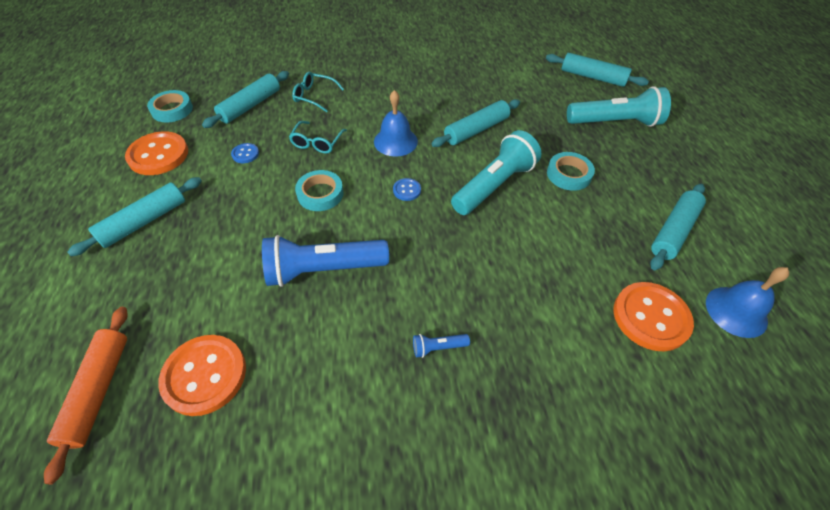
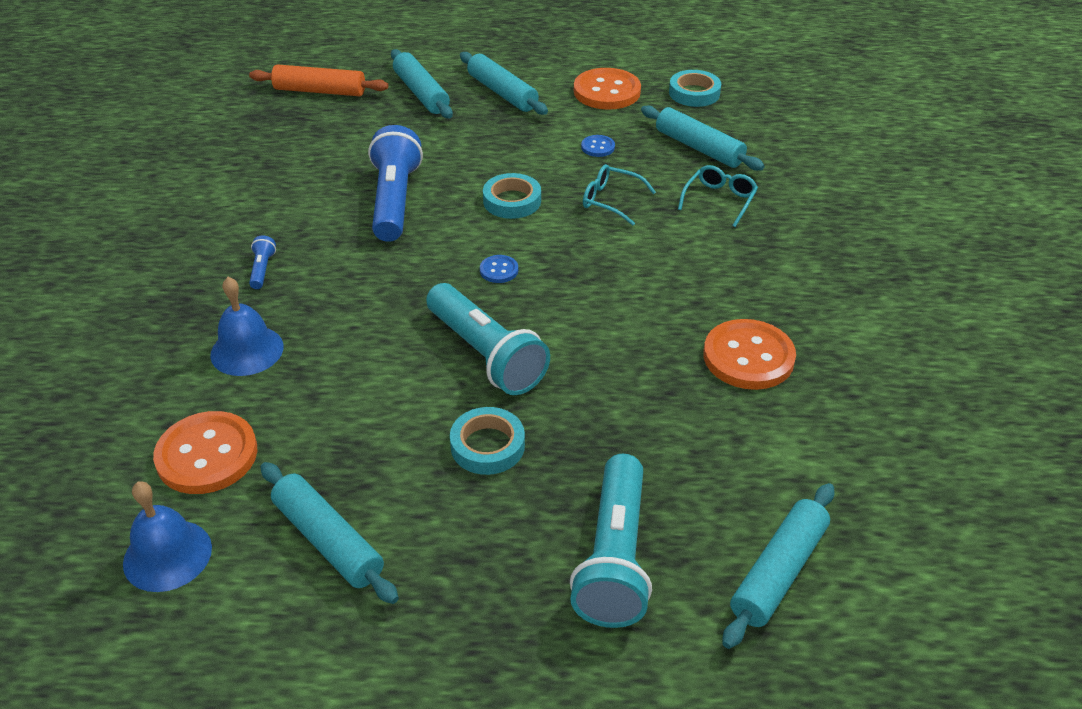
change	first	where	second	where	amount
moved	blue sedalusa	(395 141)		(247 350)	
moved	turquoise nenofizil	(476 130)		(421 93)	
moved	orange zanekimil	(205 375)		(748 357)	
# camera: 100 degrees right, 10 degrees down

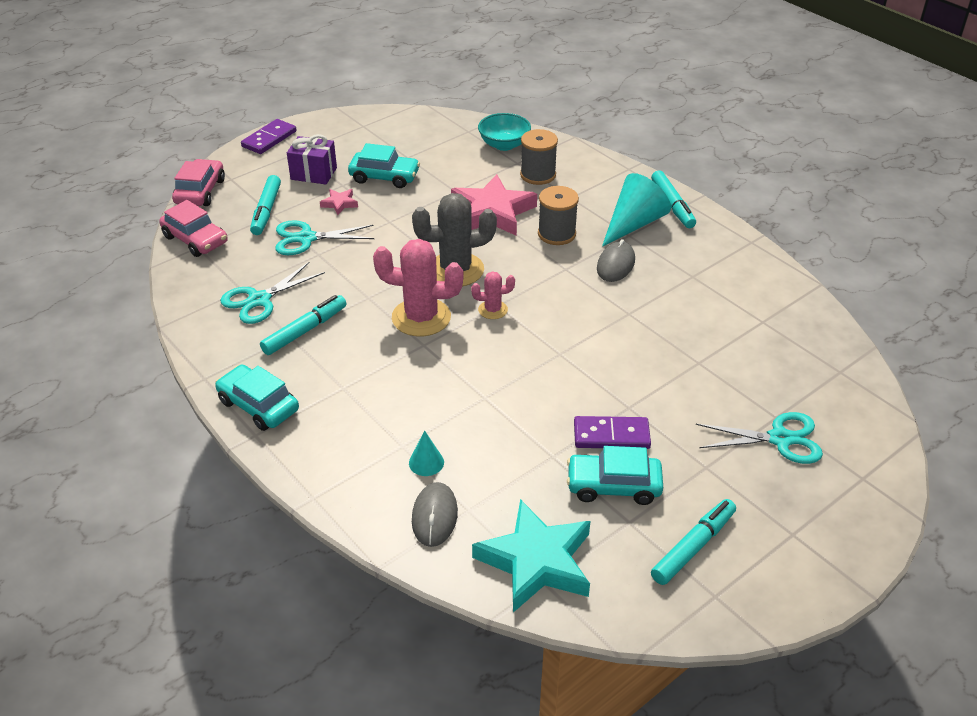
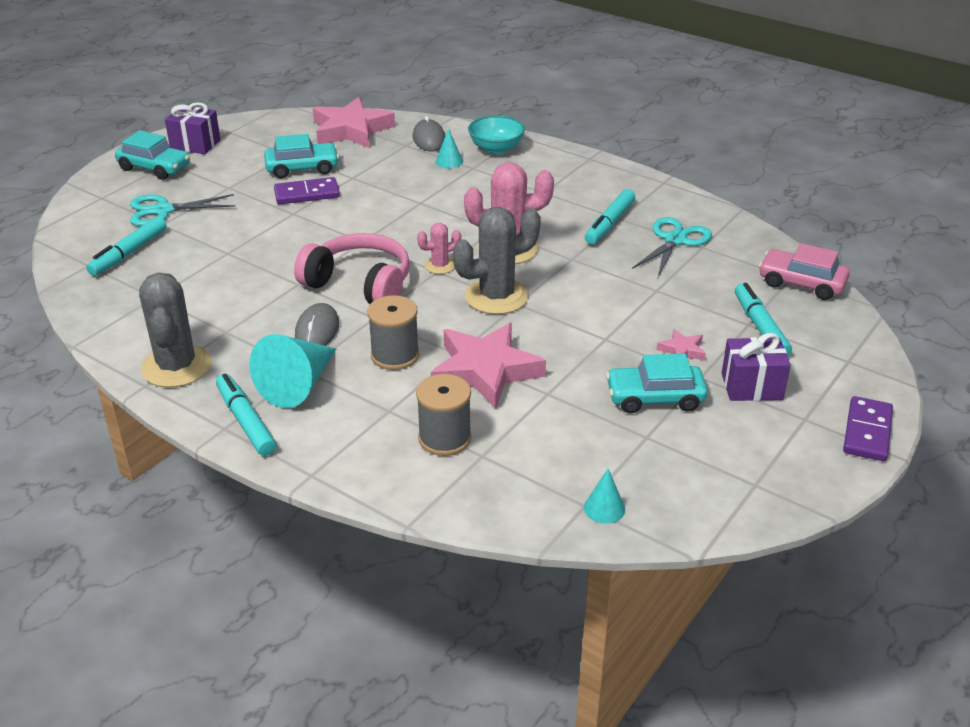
change	first	where	second	where	amount
moved	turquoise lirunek	(693 547)		(129 253)	
moved	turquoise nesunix	(258 405)		(154 168)	
added			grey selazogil	(176 367)	
added			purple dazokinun	(195 144)	
added			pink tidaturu	(359 284)	
recoloured	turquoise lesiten	(536 561)	pink lesiten	(351 130)	
moved	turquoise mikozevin	(504 145)		(496 148)	
added			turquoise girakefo	(604 508)	
removed	pink nesunix	(200 191)			
removed	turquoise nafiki	(306 238)			
# camera: 165 degrees right, 5 degrees down

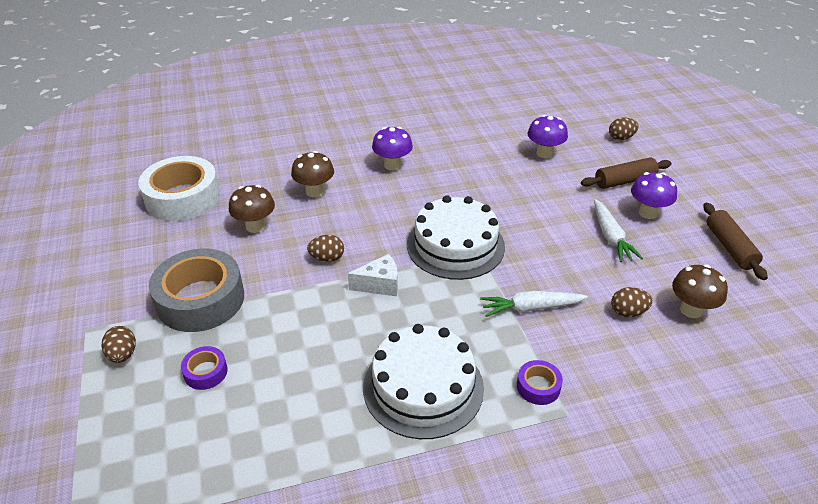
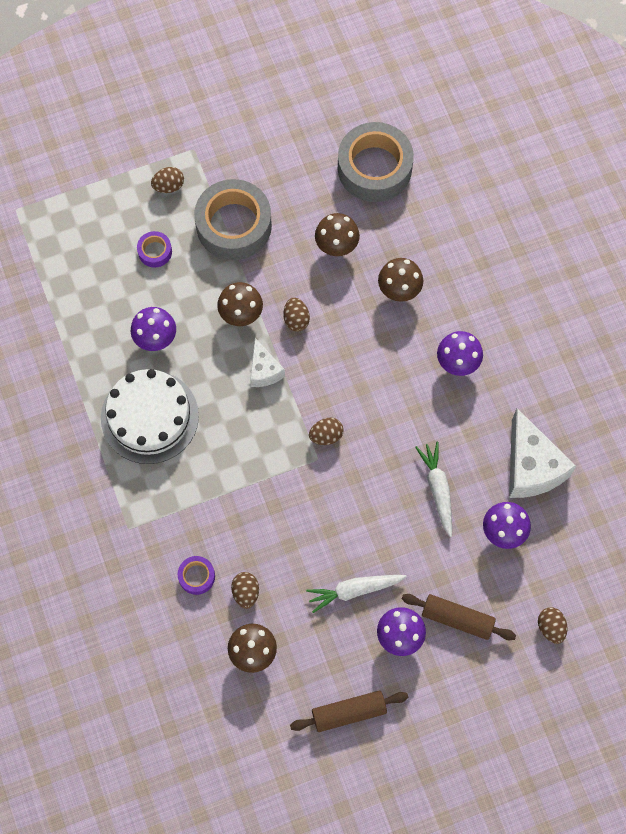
change	first	where	second	where	amount
added			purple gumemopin	(156 339)	
moved	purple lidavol	(538 387)		(196 576)	
added			brown gumemopin	(241 314)	
replaced	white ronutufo	(455 245)	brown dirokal	(326 435)	
recoloured	white lidavol	(183 198)	grey lidavol	(374 168)	
turned	brown nenofizil	(624 181)		(457 619)	45 degrees counterclockwise
moved	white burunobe	(531 308)		(438 489)	
added			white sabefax	(531 467)	
# camera: 85 degrees right, 30 degrees up

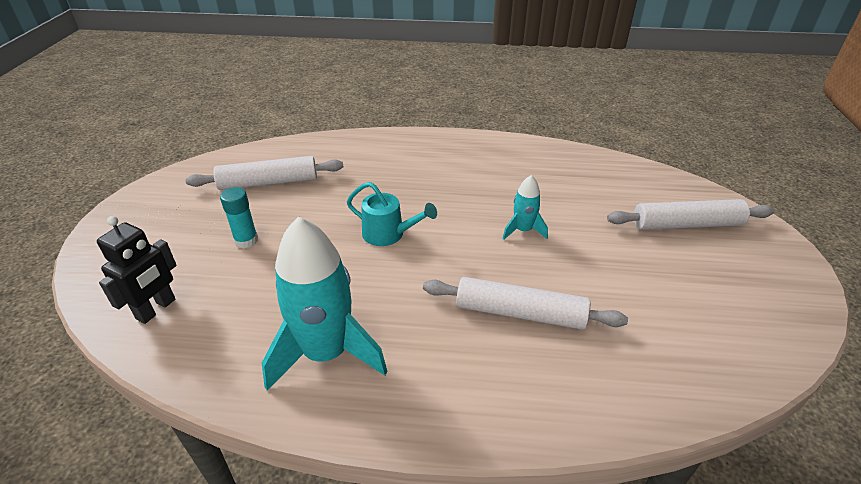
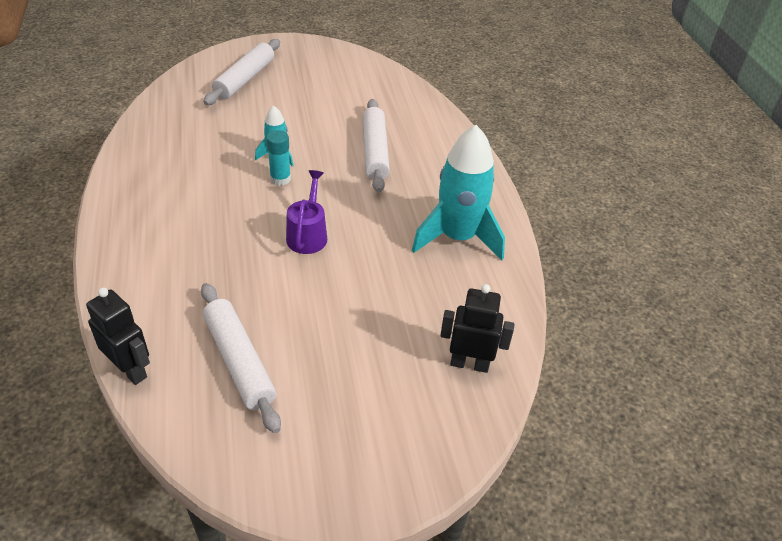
change	first	where	second	where	amount
added			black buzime	(130 370)	
turned	white nenofizil	(686 224)		(245 79)	45 degrees clockwise
moved	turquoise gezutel	(246 240)		(280 179)	
recoloured	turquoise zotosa	(388 234)	purple zotosa	(308 234)	
# camera: 110 degrees left, 5 degrees up

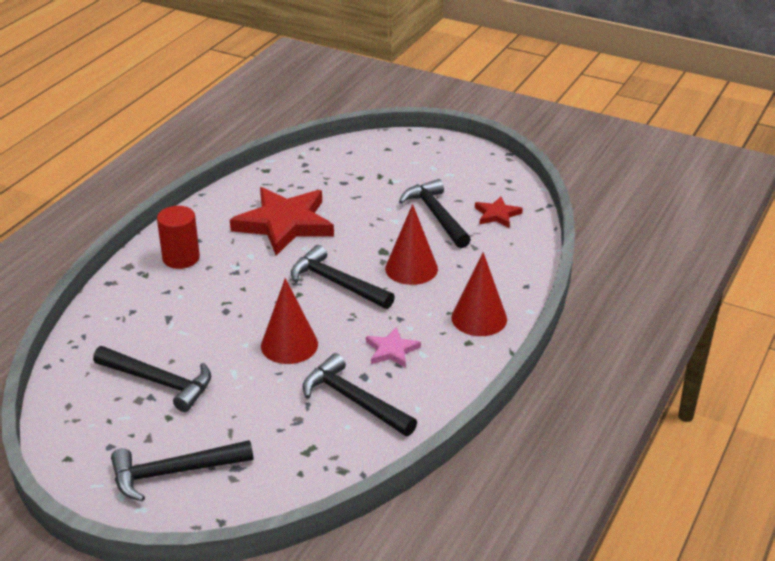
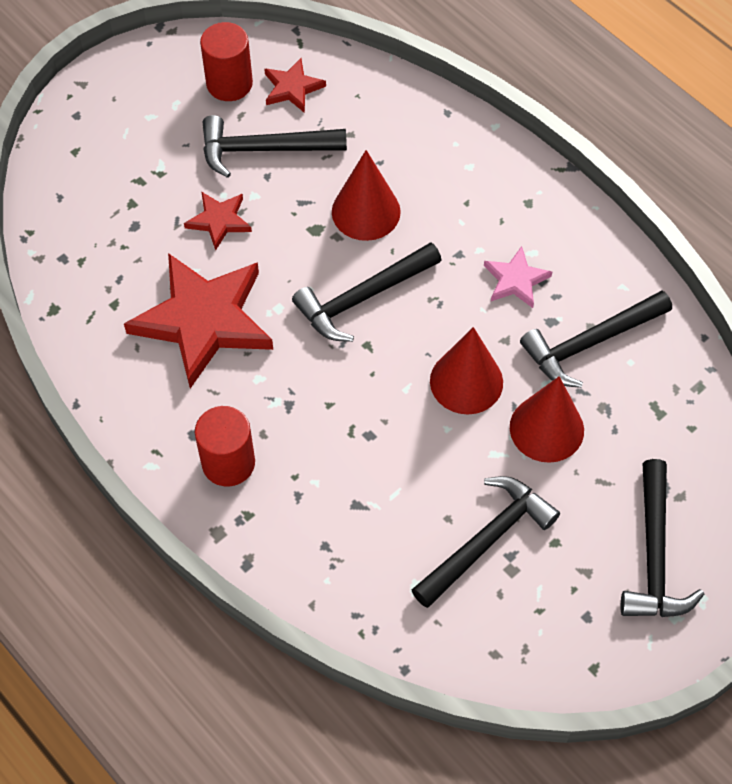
change	first	where	second	where	amount
added			red lesiten	(219 221)	
added			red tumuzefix	(229 83)	
moved	red girakefo	(479 318)		(546 428)	
# camera: 70 degrees left, 25 degrees up

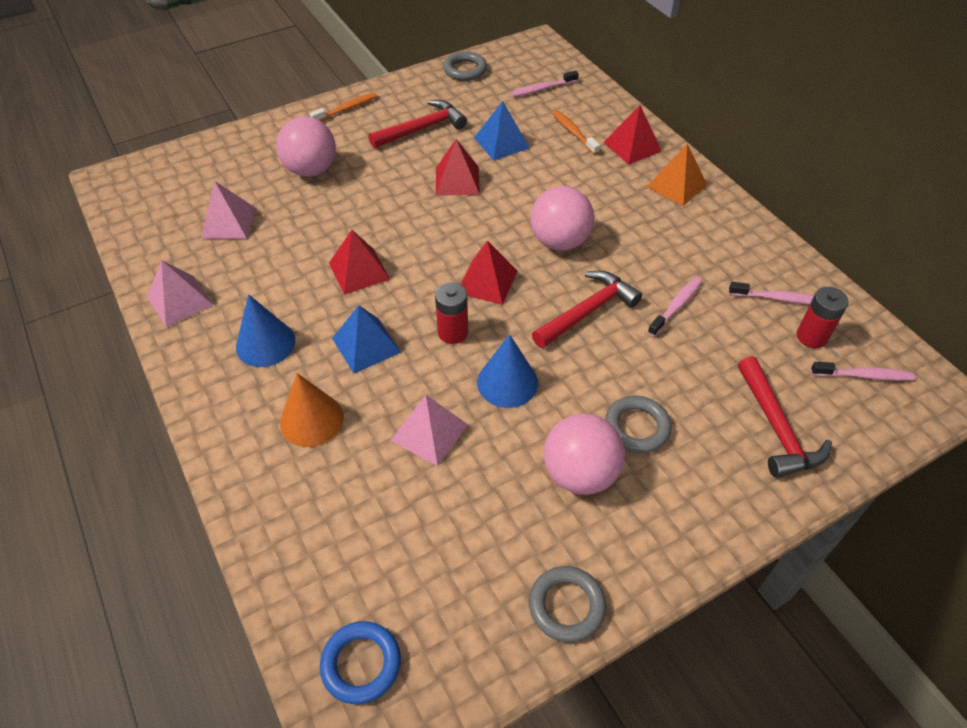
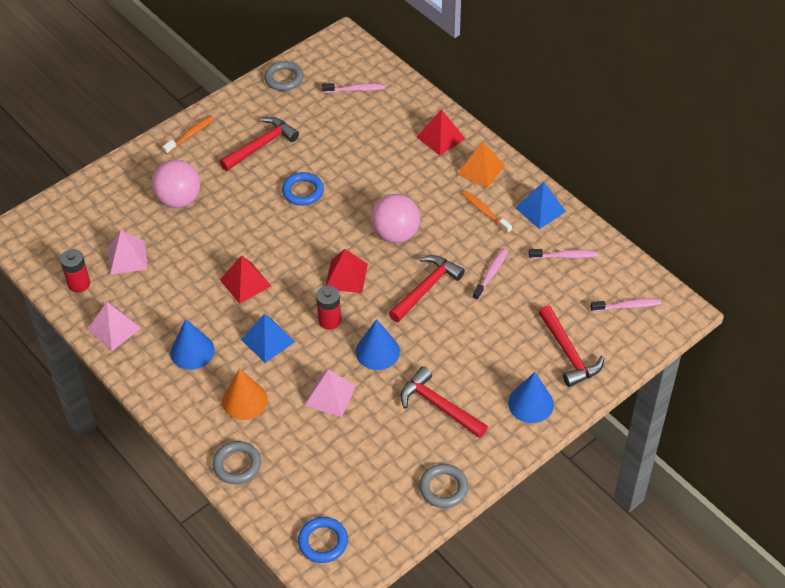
change	first	where	second	where	amount
moved	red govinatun	(811 336)		(79 284)	
moved	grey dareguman	(637 427)		(237 465)	
replaced	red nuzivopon	(457 180)	blue dareguman	(303 191)	
turned	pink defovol	(542 89)		(355 89)	150 degrees counterclockwise
replaced	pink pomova	(580 473)	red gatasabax	(439 406)	
moved	orange defovol	(573 132)		(485 212)	
added			blue girakefo	(531 403)	
moved	blue nuzivopon	(501 143)		(540 209)	
# camera: 10 degrees left, 0 degrees up

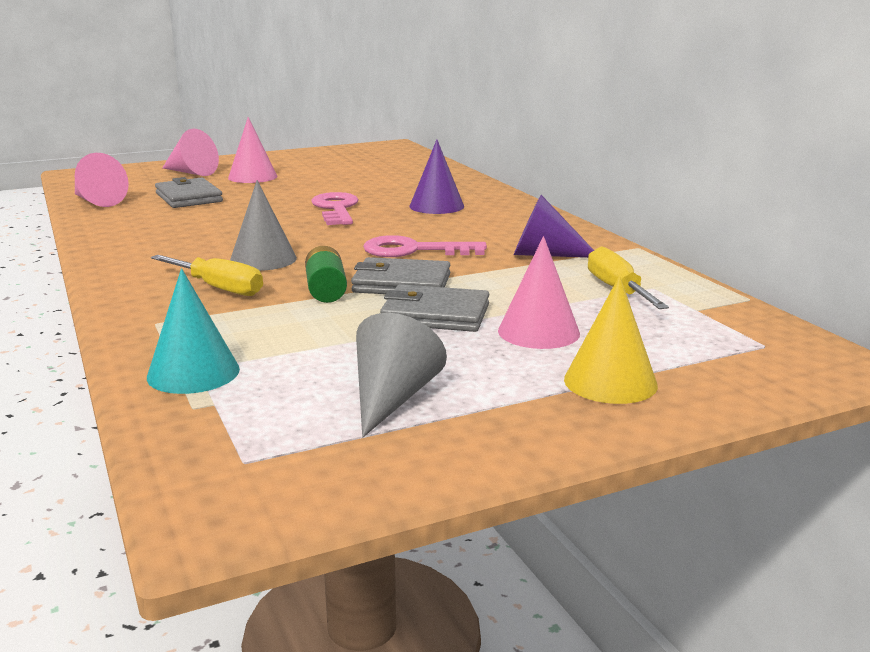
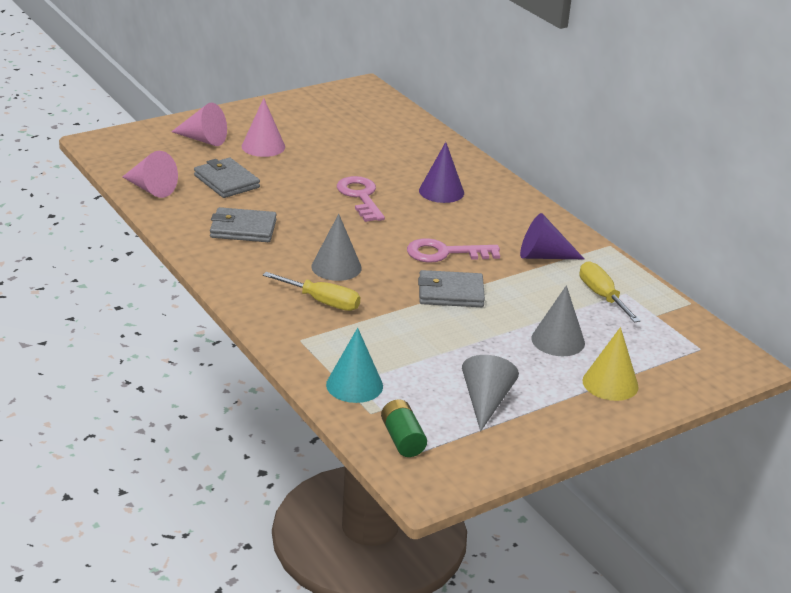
change	first	where	second	where	amount
moved	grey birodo	(435 315)		(243 229)	
moved	green govinatun	(326 290)		(402 439)	
recoloured	pink girakefo	(538 332)	grey girakefo	(558 340)	
# camera: 10 degrees left, 10 degrees up

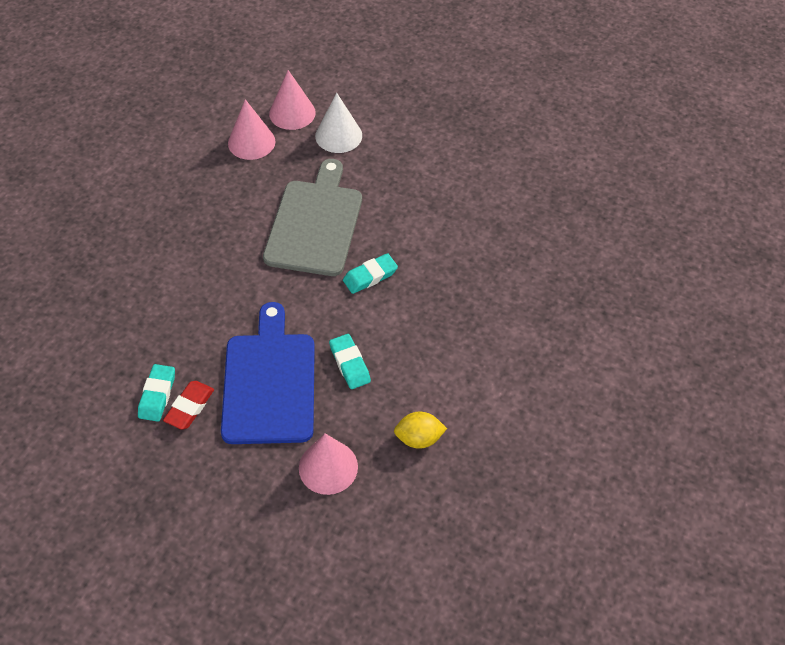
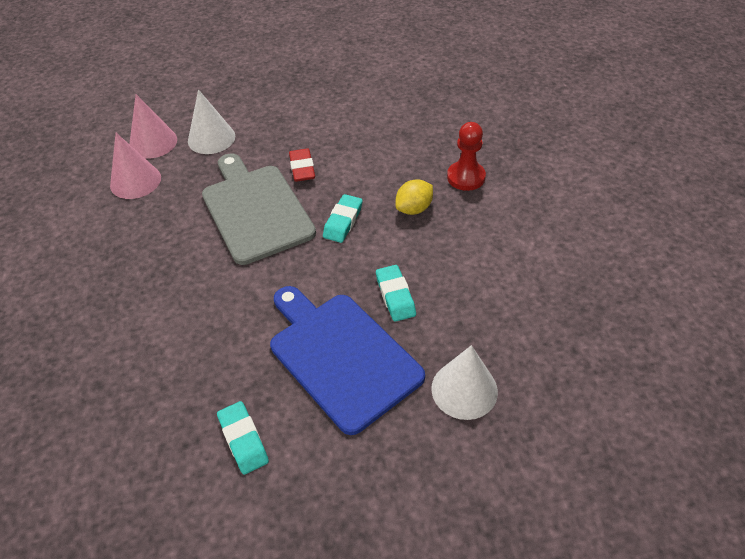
change	first	where	second	where	amount
moved	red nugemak	(189 407)		(302 168)	
turned	turquoise nugemak	(350 364)		(395 296)	45 degrees clockwise
moved	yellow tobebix	(419 438)		(414 209)	
recoloured	pink girakefo	(328 467)	white girakefo	(464 389)	
added			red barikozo	(466 177)	
# camera: 35 degrees left, 5 degrees down

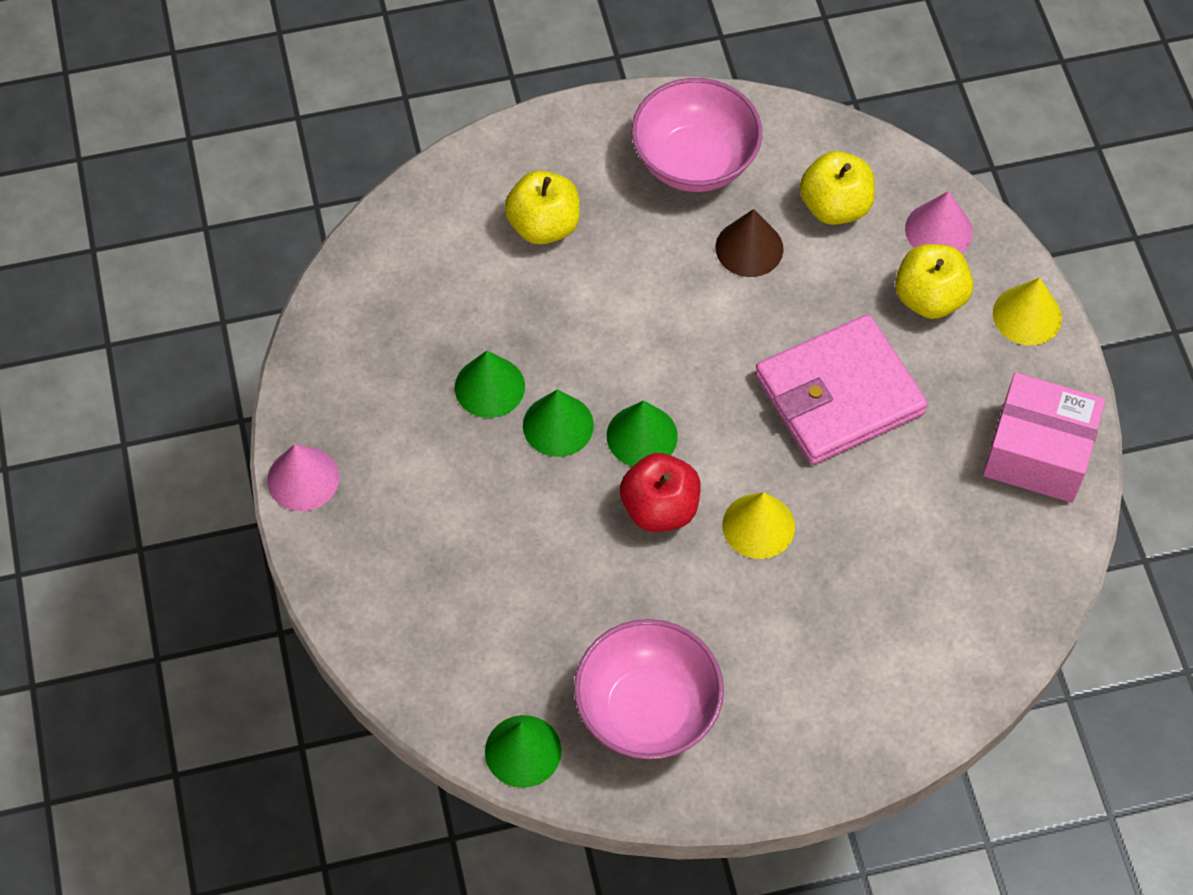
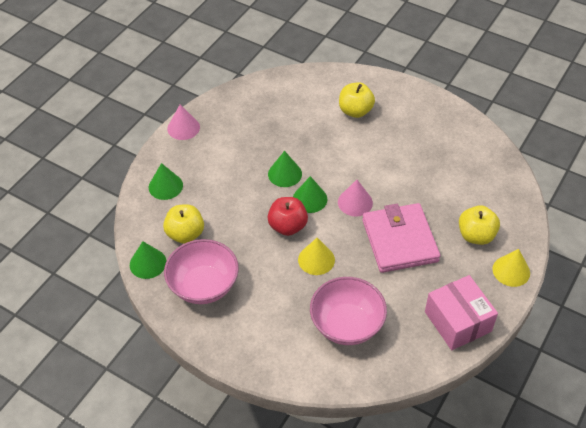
change	first	where	second	where	amount
moved	green girakefo	(489 387)		(165 186)	
moved	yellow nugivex	(835 206)		(185 234)	
moved	pink mikozevin	(694 161)		(347 325)	
moved	pink girakefo	(938 230)		(355 202)	
turned	pink birodo	(839 394)		(400 240)	60 degrees clockwise
removed	brown girakefo	(749 248)			
# camera: 45 degrees right, 10 degrees down

